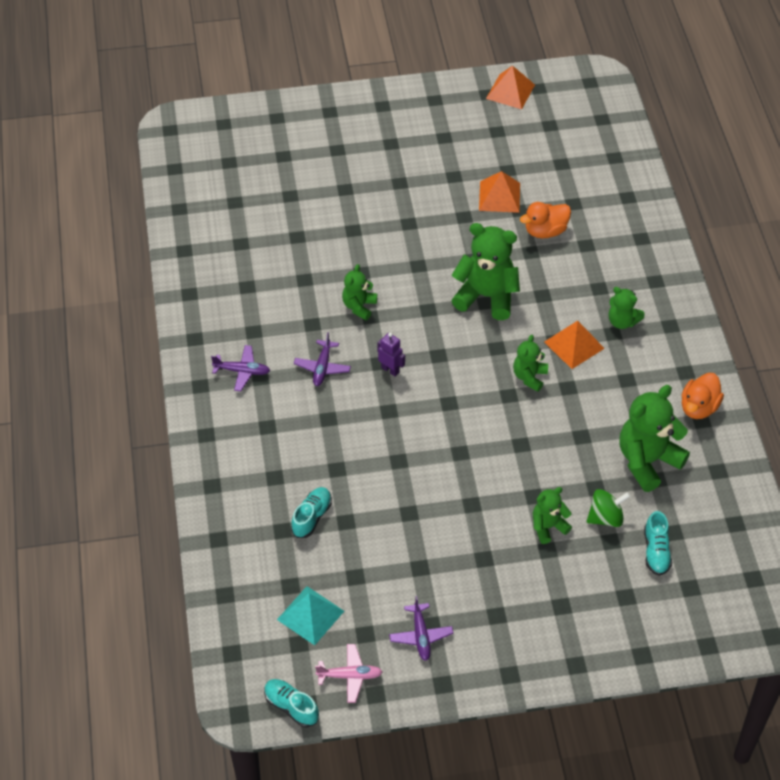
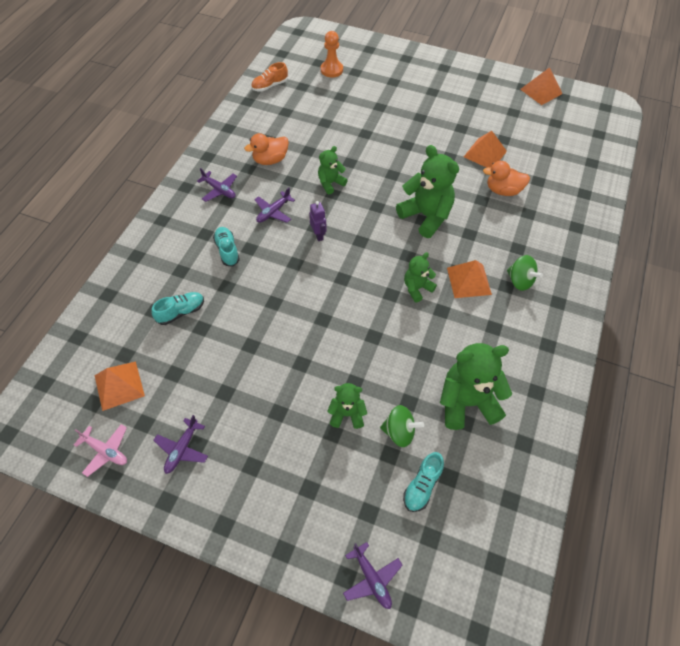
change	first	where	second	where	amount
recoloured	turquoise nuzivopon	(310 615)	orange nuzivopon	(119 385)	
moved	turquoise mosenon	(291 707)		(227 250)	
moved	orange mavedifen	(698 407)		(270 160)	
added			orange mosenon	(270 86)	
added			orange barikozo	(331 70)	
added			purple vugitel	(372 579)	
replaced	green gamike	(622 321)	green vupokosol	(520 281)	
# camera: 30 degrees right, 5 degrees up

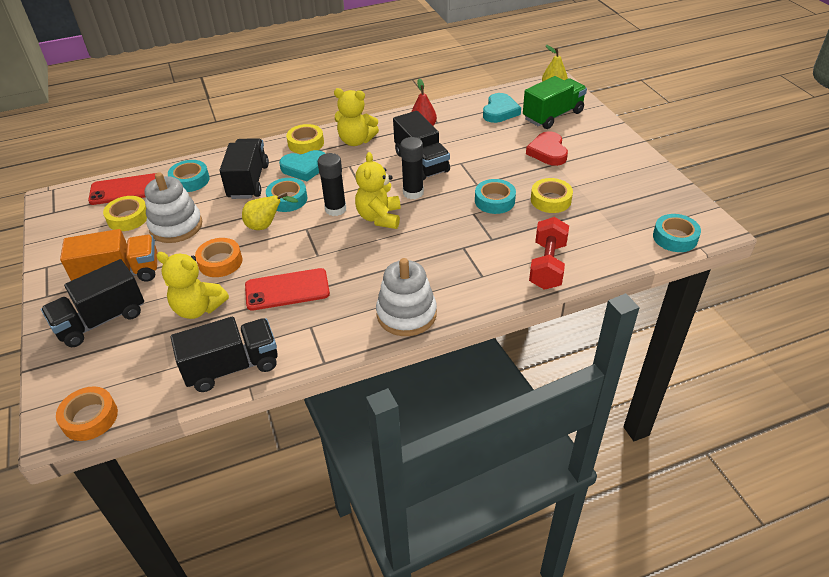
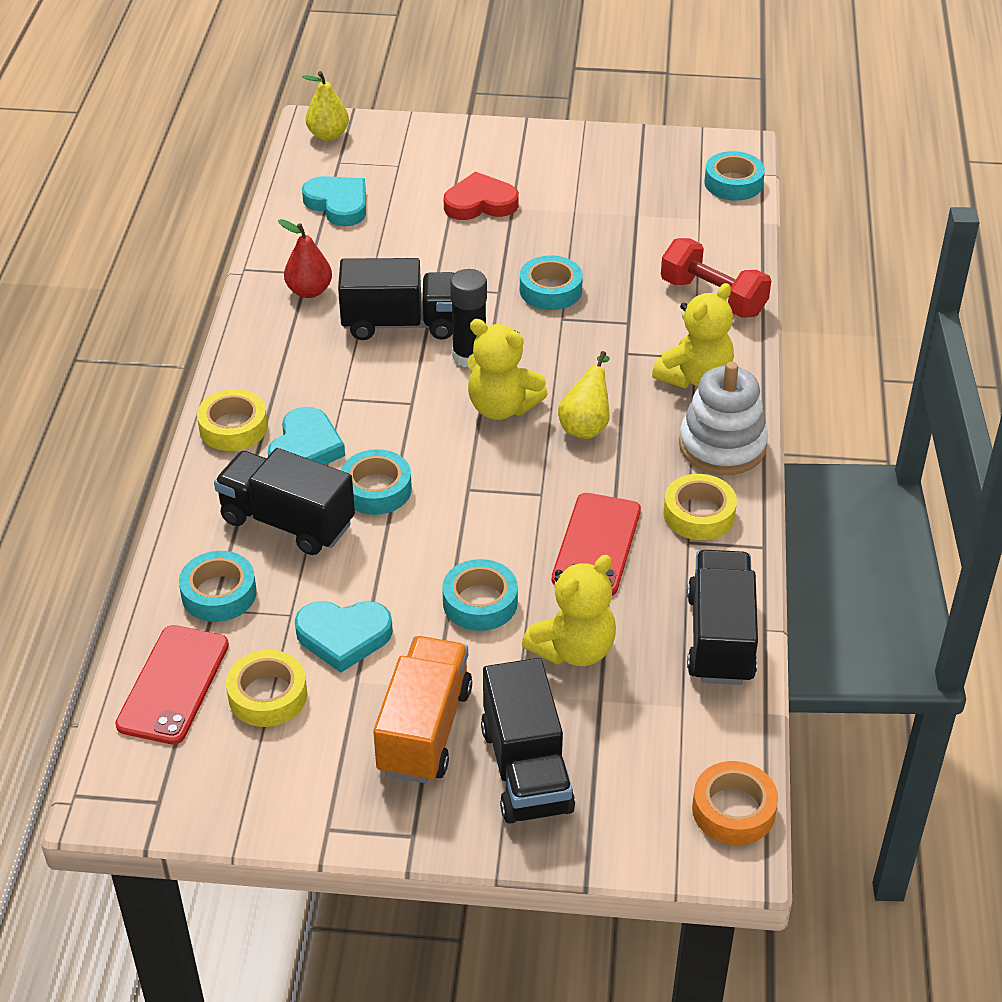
change	first	where	second	where	amount
replaced	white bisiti	(176 226)	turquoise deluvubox	(343 637)	
recoloured	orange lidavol	(220 262)	turquoise lidavol	(480 602)	
turned	red deluvubox	(548 152)		(480 203)	150 degrees clockwise
moved	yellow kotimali	(266 226)		(586 425)	
moved	yellow gamike	(356 141)		(695 377)	
moved	yellow lidavol	(550 200)		(699 514)	
removed	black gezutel	(335 209)			
removed	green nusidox	(553 116)			
# camera: 65 degrees left, 0 degrees up

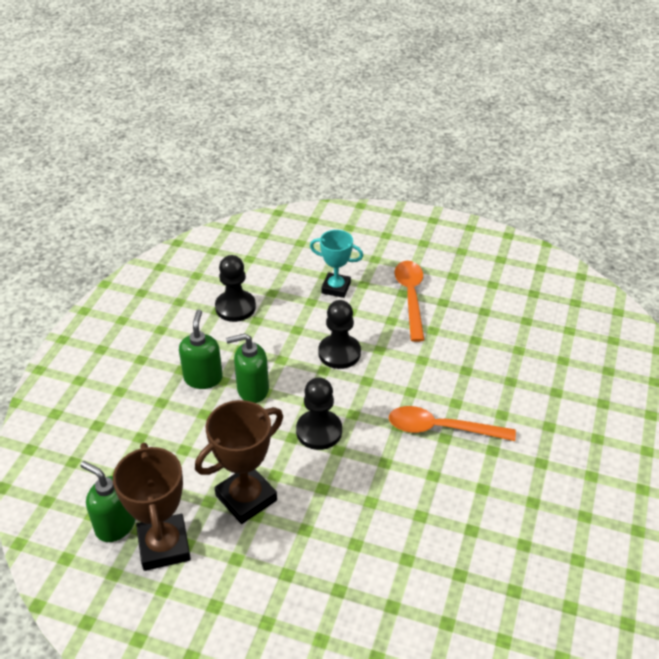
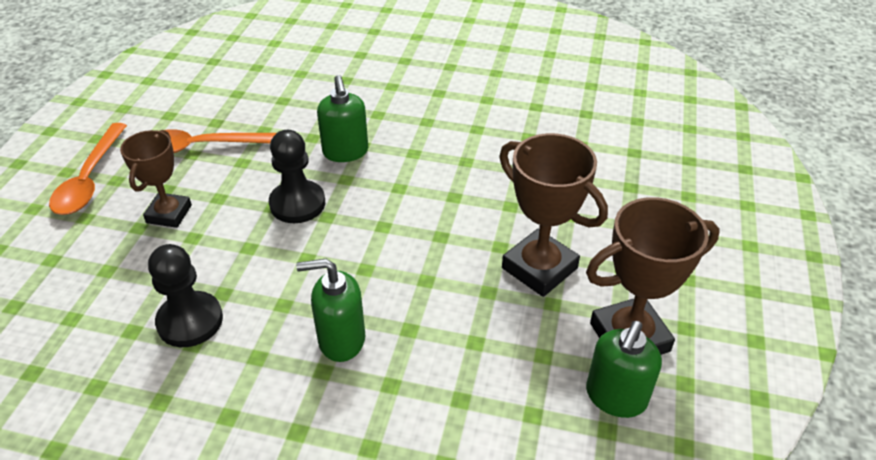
change	first	where	second	where	amount
moved	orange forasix	(441 428)		(90 179)	
recoloured	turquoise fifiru	(336 288)	brown fifiru	(169 214)	
moved	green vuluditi	(252 389)		(345 152)	
removed	black barikozo	(319 431)			
# camera: 95 degrees left, 0 degrees up

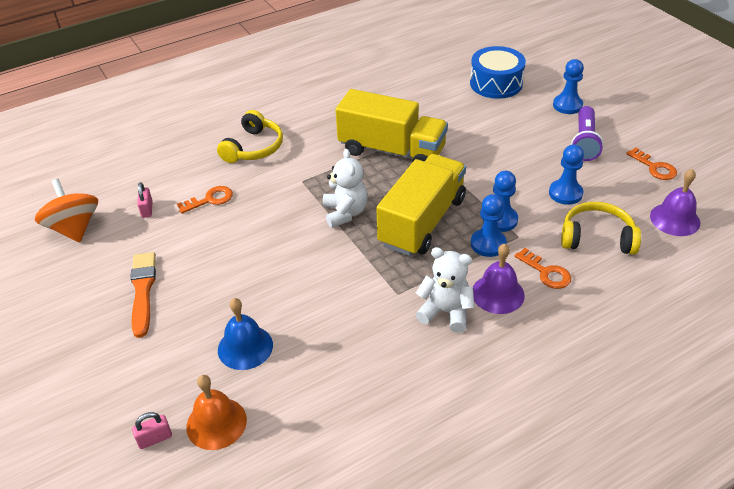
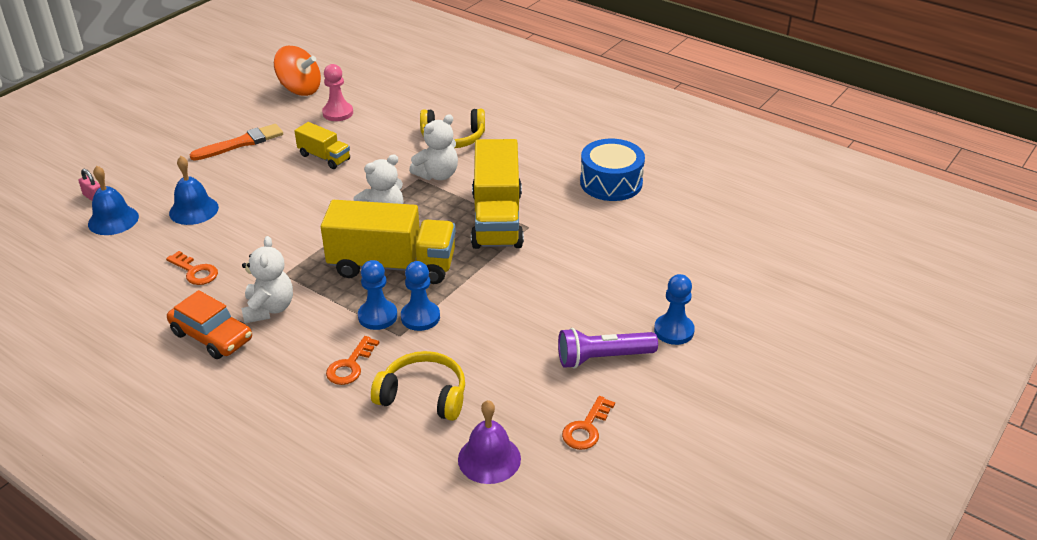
change	first	where	second	where	amount
recoloured	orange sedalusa	(216 423)	blue sedalusa	(113 220)	
moved	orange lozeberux	(210 200)		(195 271)	
added			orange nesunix	(212 336)	
turned	orange vupokosol	(74 228)		(300 89)	75 degrees clockwise
added			yellow nusidox	(324 157)	
replaced	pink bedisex	(147 209)	pink barikozo	(338 113)	
turned	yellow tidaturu	(597 238)		(423 395)	60 degrees counterclockwise
added			white gamike	(437 175)	
moved	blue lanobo	(496 83)		(611 182)	
removed	purple sedalusa	(498 293)			
removed	blue barikozo	(565 193)			
# camera: 65 degrees right, 5 degrees down

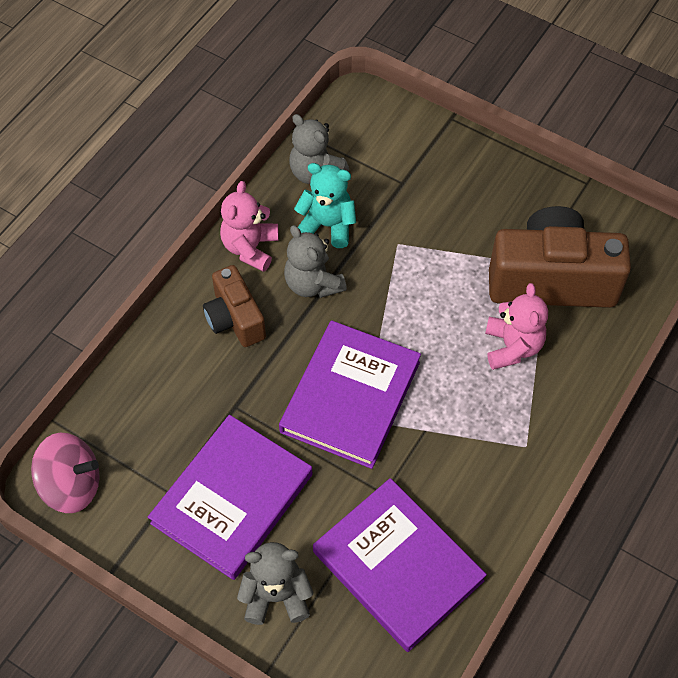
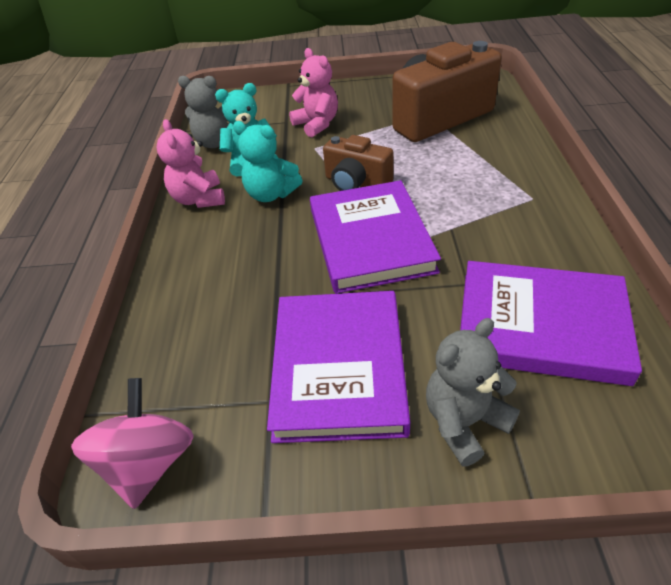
change	first	where	second	where	amount
turned	pink vupokosol	(72 485)		(149 463)	60 degrees counterclockwise
recoloured	grey gamike	(313 283)	turquoise gamike	(271 194)	
moved	pink gamike	(512 347)		(317 124)	
moved	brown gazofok	(235 319)		(356 183)	
# camera: 30 degrees left, 15 degrees down

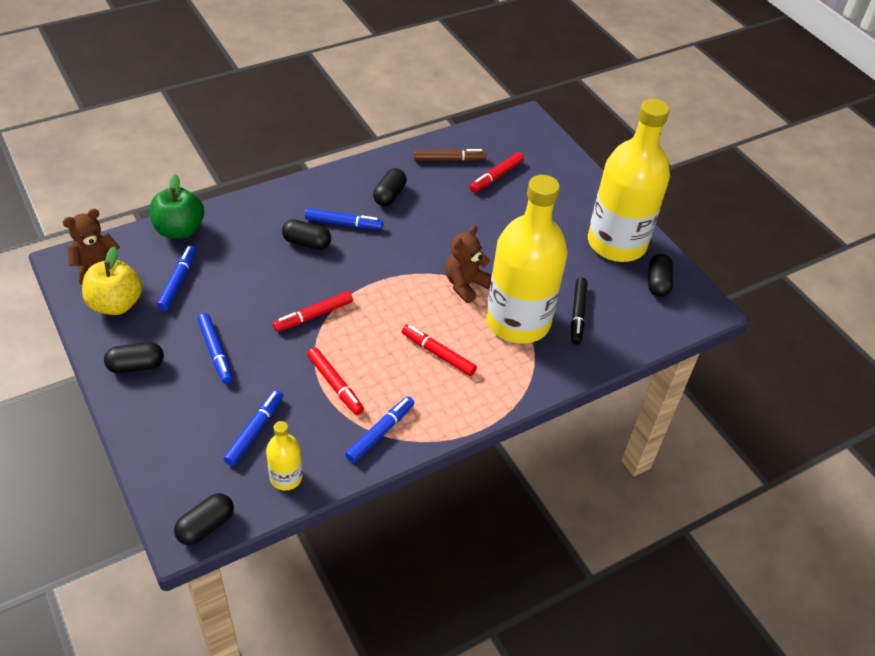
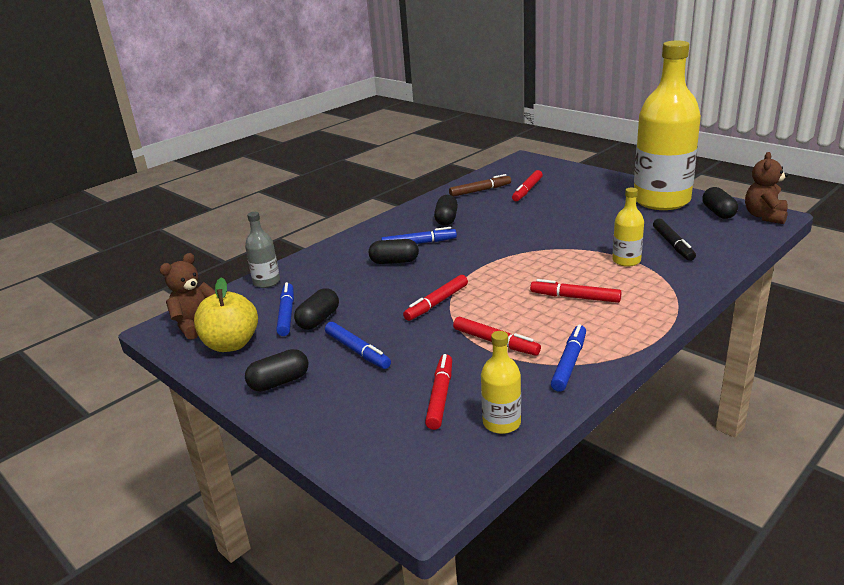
change	first	where	second	where	amount
replaced	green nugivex	(179 230)	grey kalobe	(266 282)	
moved	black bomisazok	(206 526)		(318 320)	
recoloured	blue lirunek	(254 431)	red lirunek	(440 396)	
resized	yellow kalobe	(518 321)		(626 261)	x0.43
moved	brown gamike	(465 285)		(765 216)	
# camera: 10 degrees left, 20 degrees down

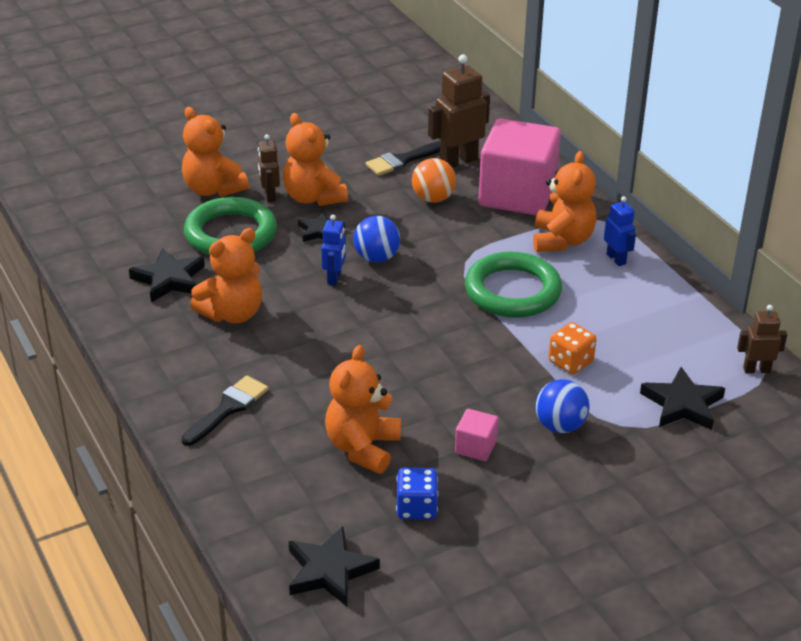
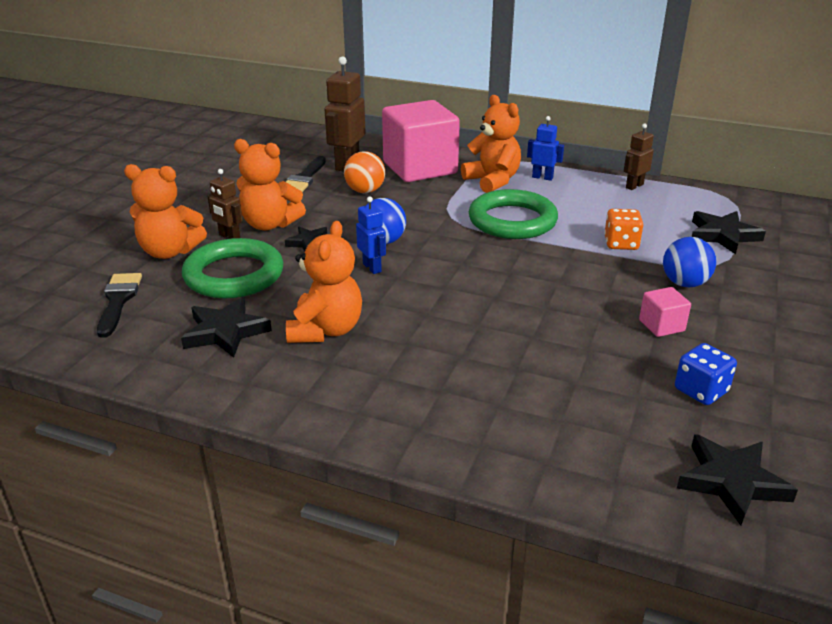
change	first	where	second	where	amount
moved	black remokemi	(228 409)		(118 301)	
moved	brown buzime	(756 370)		(634 186)	
removed	orange gamike	(362 448)			
# camera: 40 degrees left, 5 degrees down

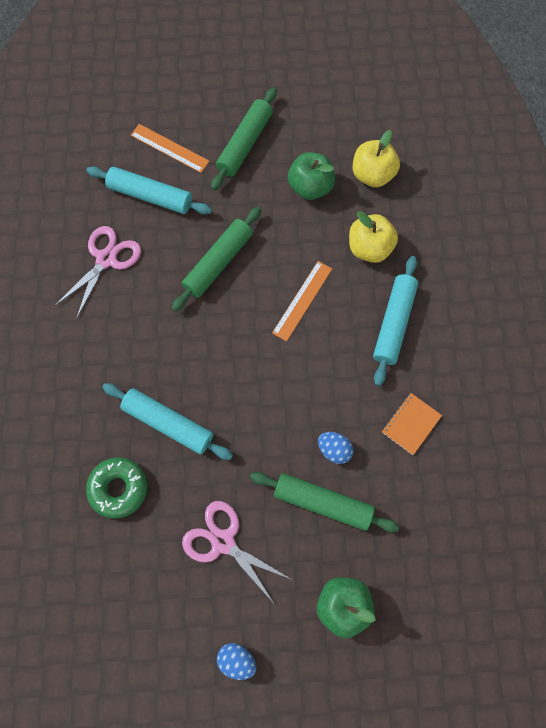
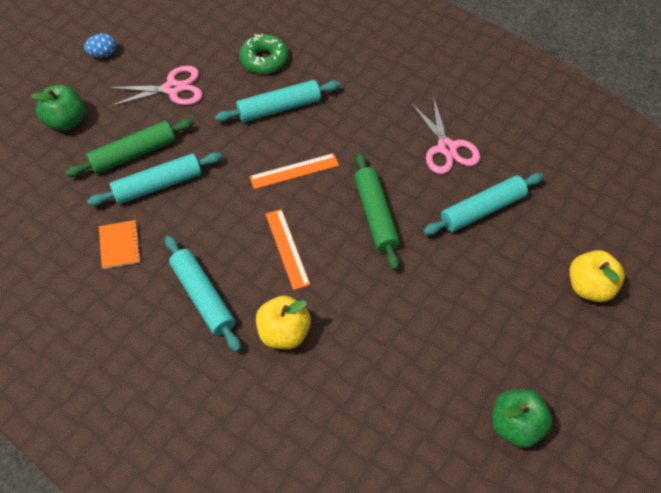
change	first	where	second	where	amount
replaced	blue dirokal	(334 450)	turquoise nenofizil	(157 185)	
moved	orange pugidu	(169 148)		(294 171)	
moved	green nugivex	(310 187)		(516 426)	
moved	yellow nugivex	(372 175)		(590 287)	
removed	green nenofizil	(244 144)			
# camera: 130 degrees right, 15 degrees down

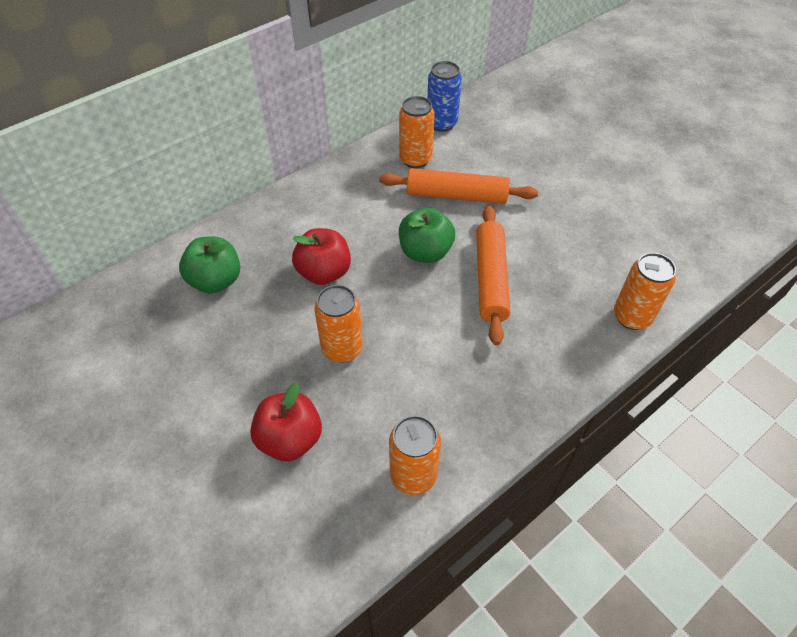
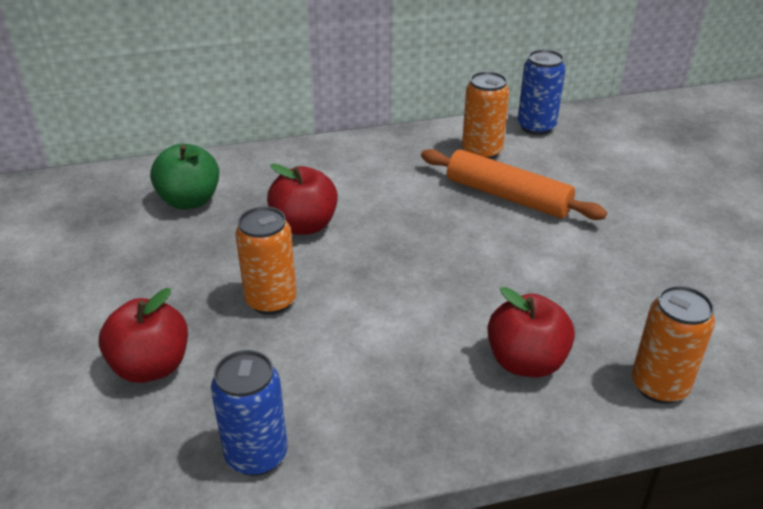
change	first	where	second	where	amount
recoloured	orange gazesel	(413 475)	blue gazesel	(256 455)	
added			red nugivex	(526 362)	
removed	green nugivex	(425 252)			
removed	orange nenofizil	(490 279)			
# camera: 25 degrees right, 15 degrees down

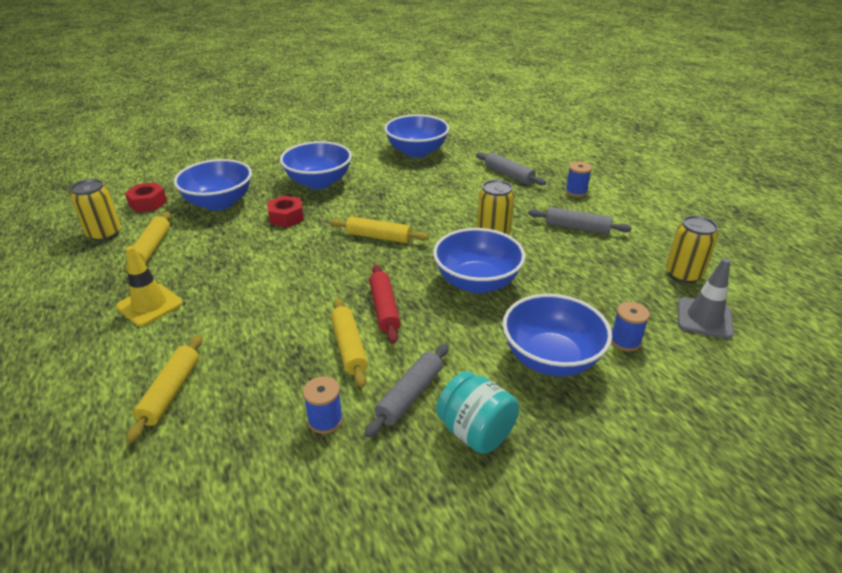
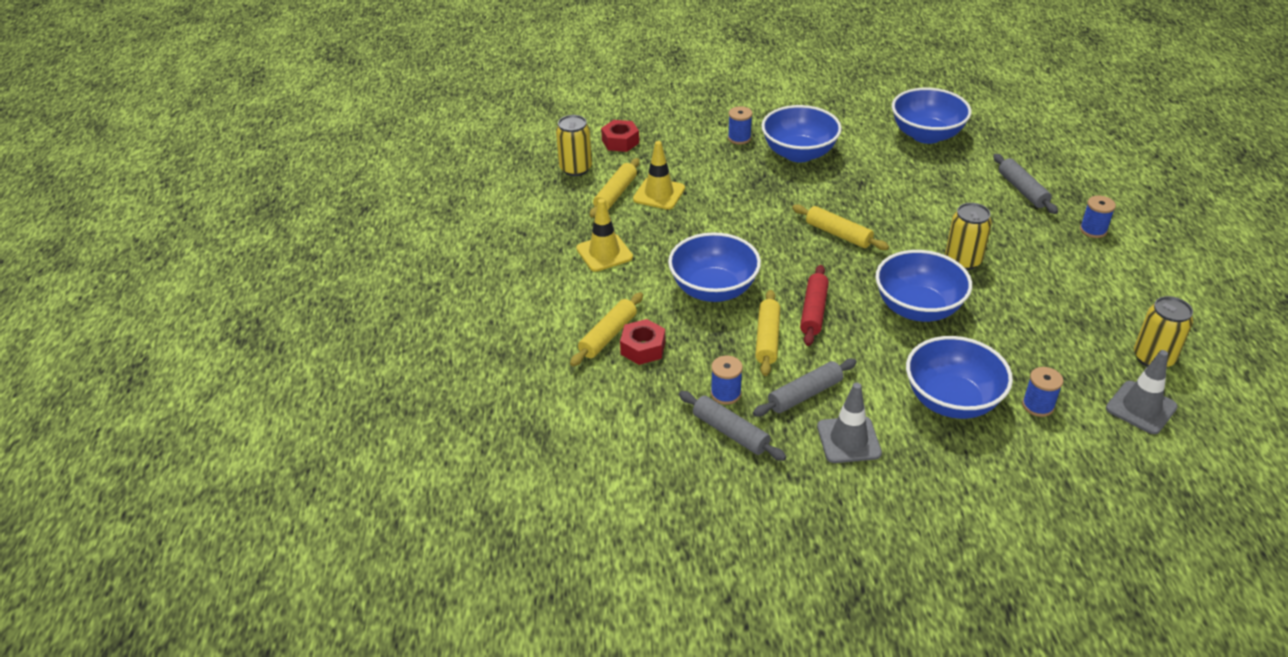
change	first	where	second	where	amount
moved	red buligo	(286 217)		(643 348)	
added			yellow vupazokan	(659 194)	
moved	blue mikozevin	(219 203)		(713 289)	
moved	grey nenofizil	(577 227)		(730 432)	
added			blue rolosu	(739 138)	
replaced	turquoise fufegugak	(475 432)	grey vupazokan	(848 440)	
# camera: 25 degrees right, 5 degrees up

